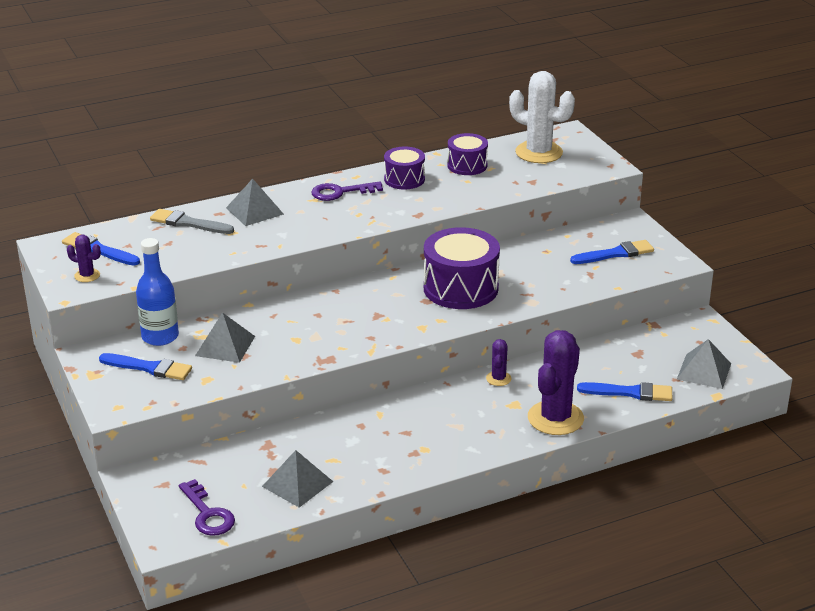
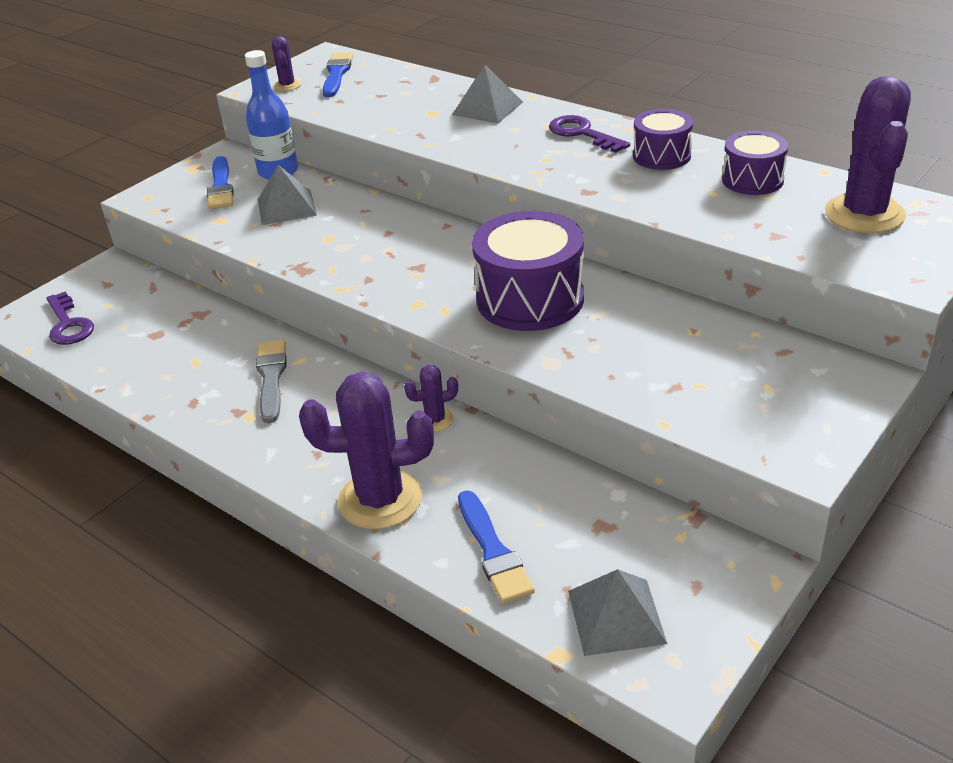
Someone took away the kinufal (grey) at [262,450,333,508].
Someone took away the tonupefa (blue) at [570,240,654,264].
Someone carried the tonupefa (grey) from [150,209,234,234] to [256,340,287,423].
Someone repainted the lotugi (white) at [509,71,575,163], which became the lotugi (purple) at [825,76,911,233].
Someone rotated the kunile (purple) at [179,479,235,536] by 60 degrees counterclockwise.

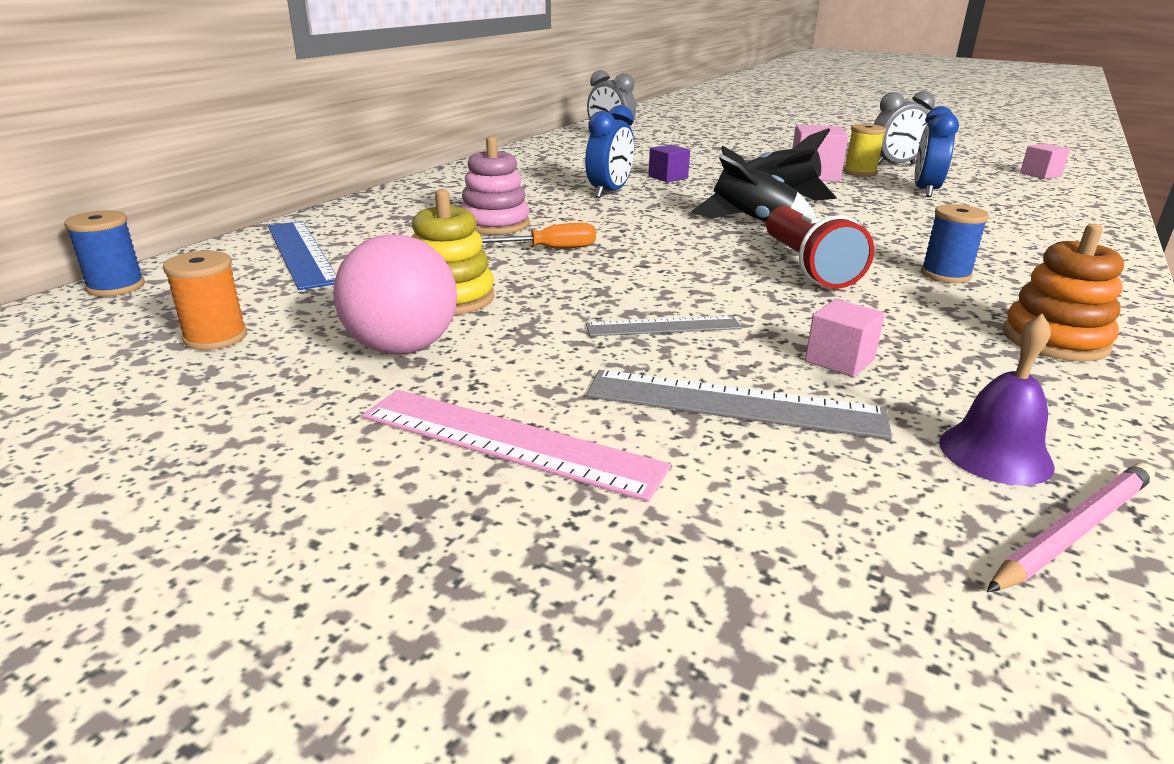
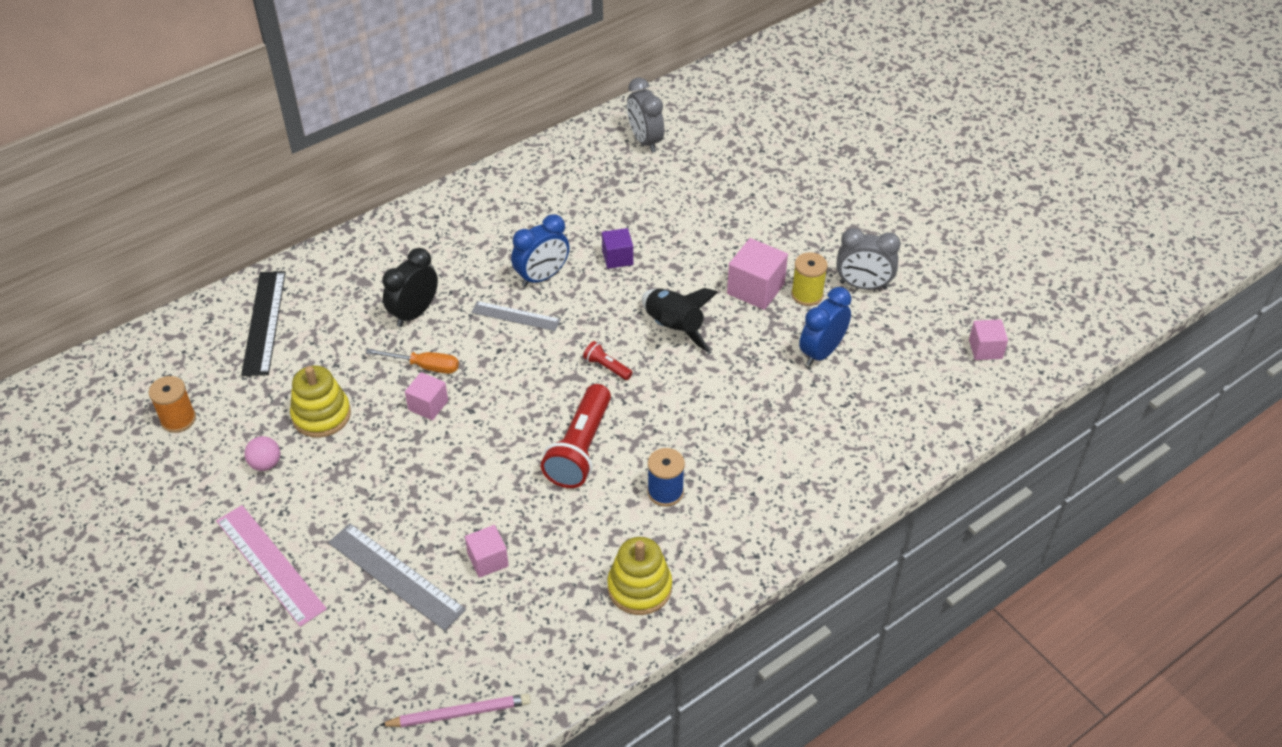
Someone took away the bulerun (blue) at [64,210,145,296].
Someone took away the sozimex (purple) at [939,314,1055,486].
Someone put down the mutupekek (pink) at [405,372,448,420].
Someone carried the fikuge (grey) from [585,316,742,336] to [471,301,561,331].
Someone swapped the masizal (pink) at [460,136,530,235] for the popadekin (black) at [382,248,438,327].
Someone swapped the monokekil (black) at [691,145,815,222] for the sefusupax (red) at [583,341,633,380].
Someone repainted the fikuge (blue) at [268,221,336,290], which became the fikuge (black) at [241,271,286,376].
Someone repainted the masizal (orange) at [1003,224,1124,362], which became the masizal (yellow) at [607,537,672,615].
Someone scaled the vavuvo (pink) at [333,234,457,355] by 0.51.

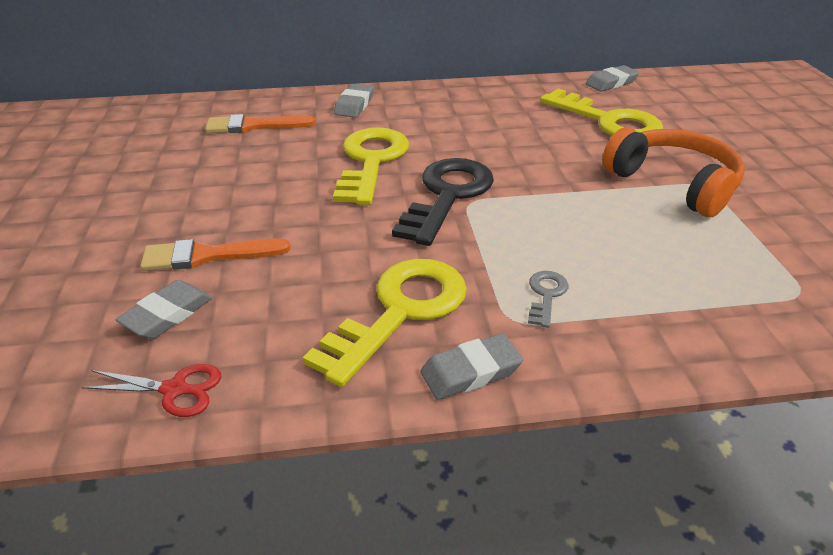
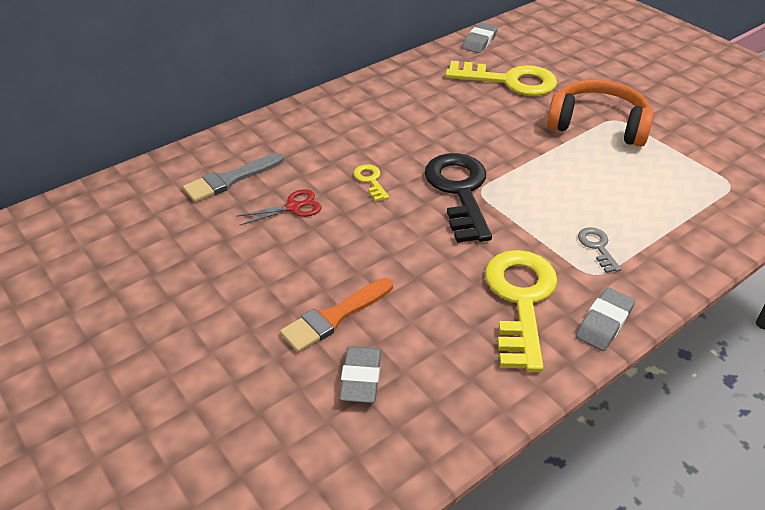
Someone took away the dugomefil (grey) at [334,84,374,118].
Someone carried the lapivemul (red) from [81,364,221,417] to [236,189,322,225].
Someone repainted the tonupefa (orange) at [205,114,315,133], which became the tonupefa (grey) at [183,153,284,202].
Someone scaled the kunile (yellow) at [333,127,409,205] by 0.44.

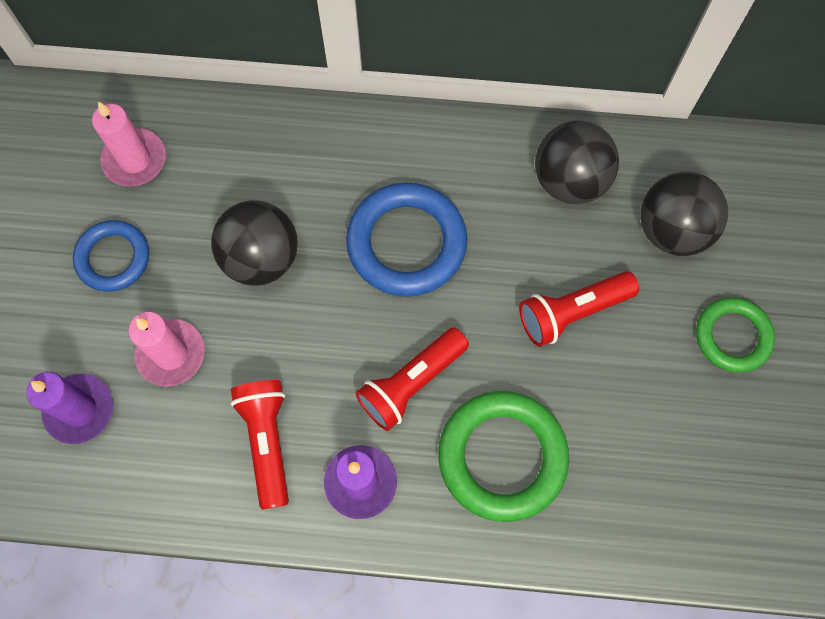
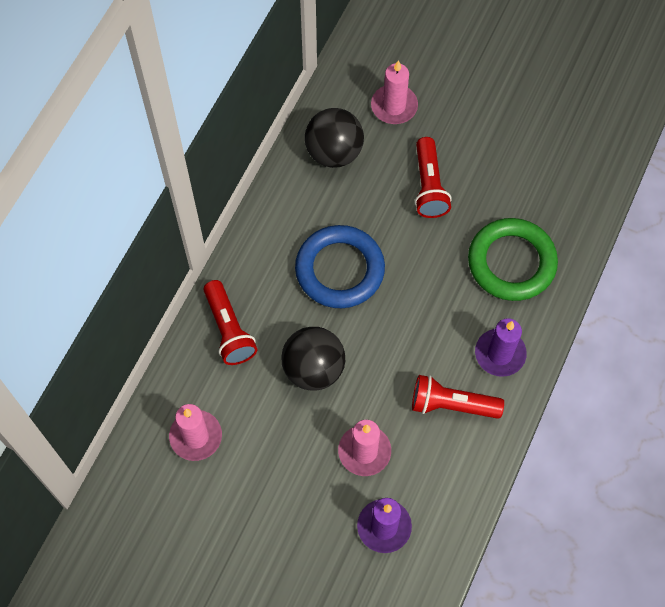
Someone took away the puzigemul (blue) at [73,220,149,292].
Someone took away the puzigemul (green) at [696,297,775,373].
Someone carried the sefusupax (red) from [356,327,469,431] to [204,280,257,365].
Someone swapped the vavuvo (black) at [640,172,728,256] for the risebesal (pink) at [371,61,418,124].

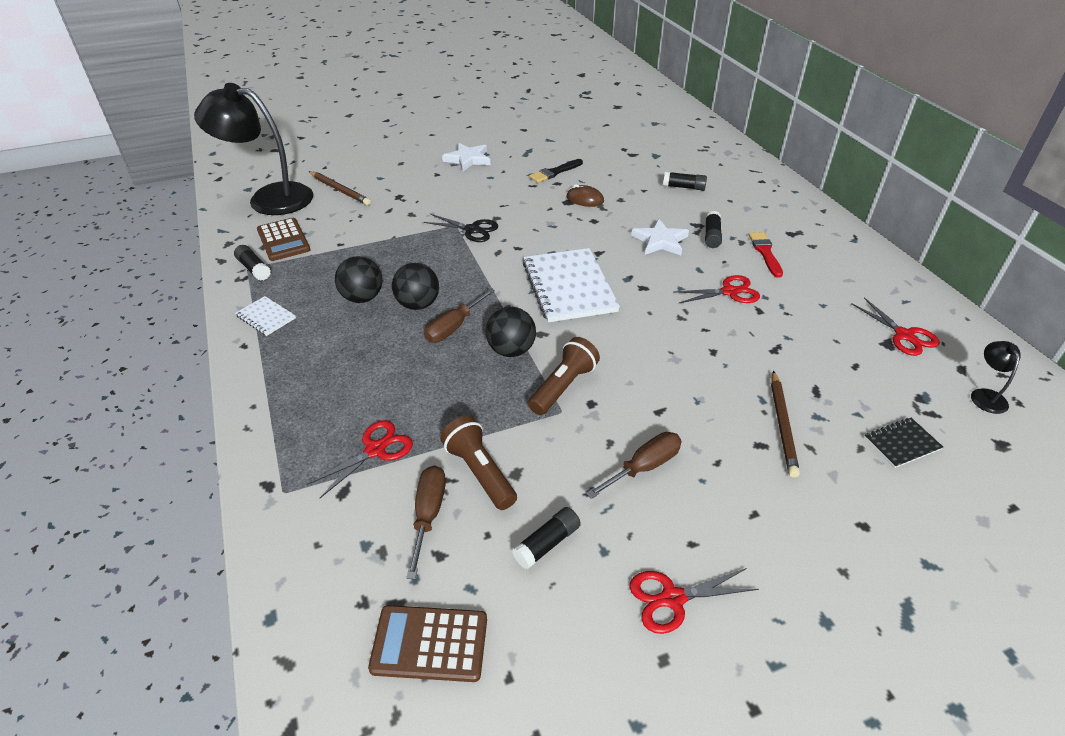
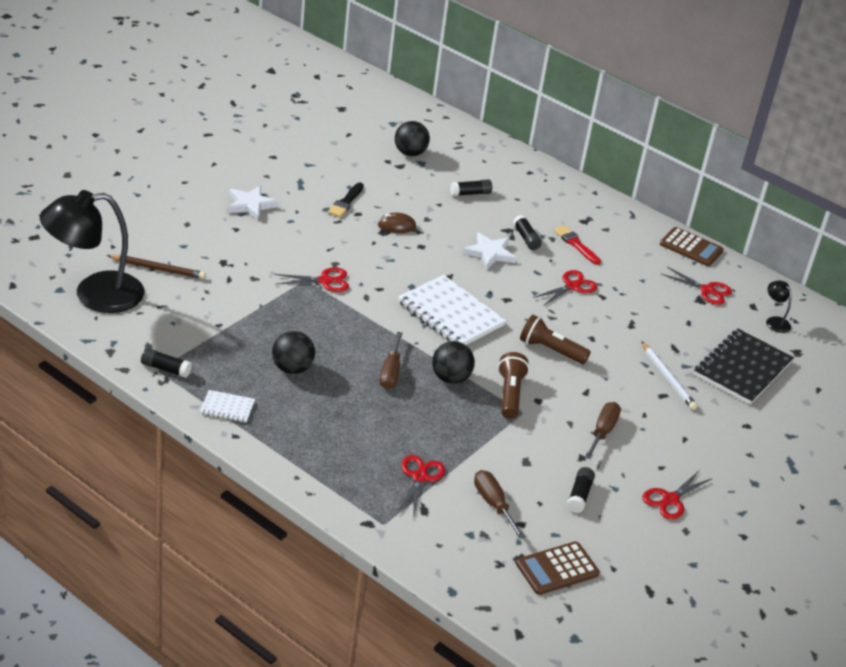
Someone carried the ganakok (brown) from [257,218,310,261] to [660,227,724,266].
Someone carried the vavuvo (black) from [392,263,439,310] to [395,121,430,156].
Someone carried the sefusupax (brown) from [440,416,517,510] to [520,315,591,364].
Someone repainted the lapivemul (black) at [424,214,498,242], which became the lapivemul (red) at [274,267,349,292].
Someone repainted the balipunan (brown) at [771,371,800,478], which became the balipunan (white) at [641,341,697,410].
Someone scaled the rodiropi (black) at [864,418,943,468] by 2.10.

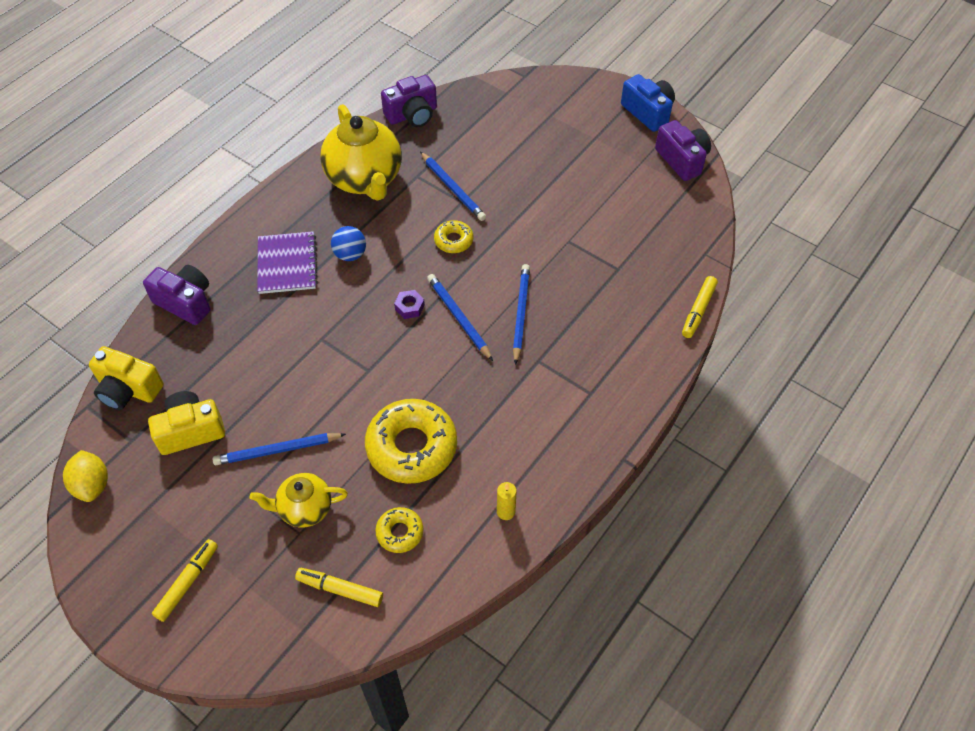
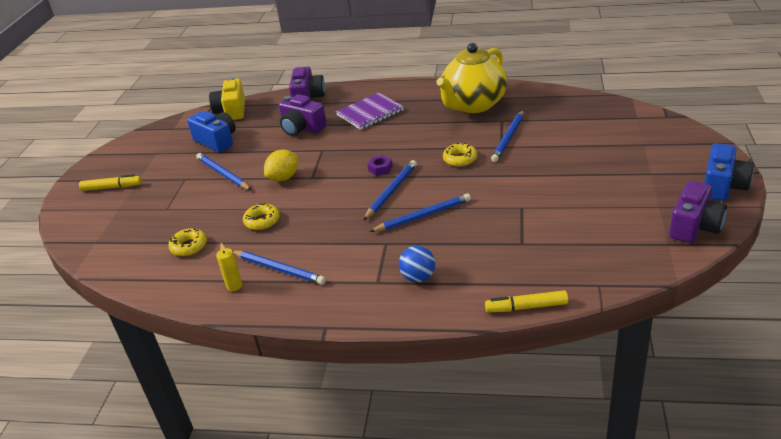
Someone took away the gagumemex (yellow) at [250,473,348,528].
Someone took away the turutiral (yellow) at [295,568,383,607].
Someone put down the balipunan (blue) at [233,250,326,285].
Someone carried the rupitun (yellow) from [63,450,108,502] to [264,150,298,181].
Someone carried the vavuvo (blue) from [331,226,366,261] to [399,246,435,282].
Someone carried the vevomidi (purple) from [381,75,437,127] to [279,94,327,136].
Someone repainted the vevomidi (yellow) at [148,391,225,455], which became the vevomidi (blue) at [187,111,236,152].
Someone scaled the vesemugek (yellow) at [365,399,457,484] by 0.49.

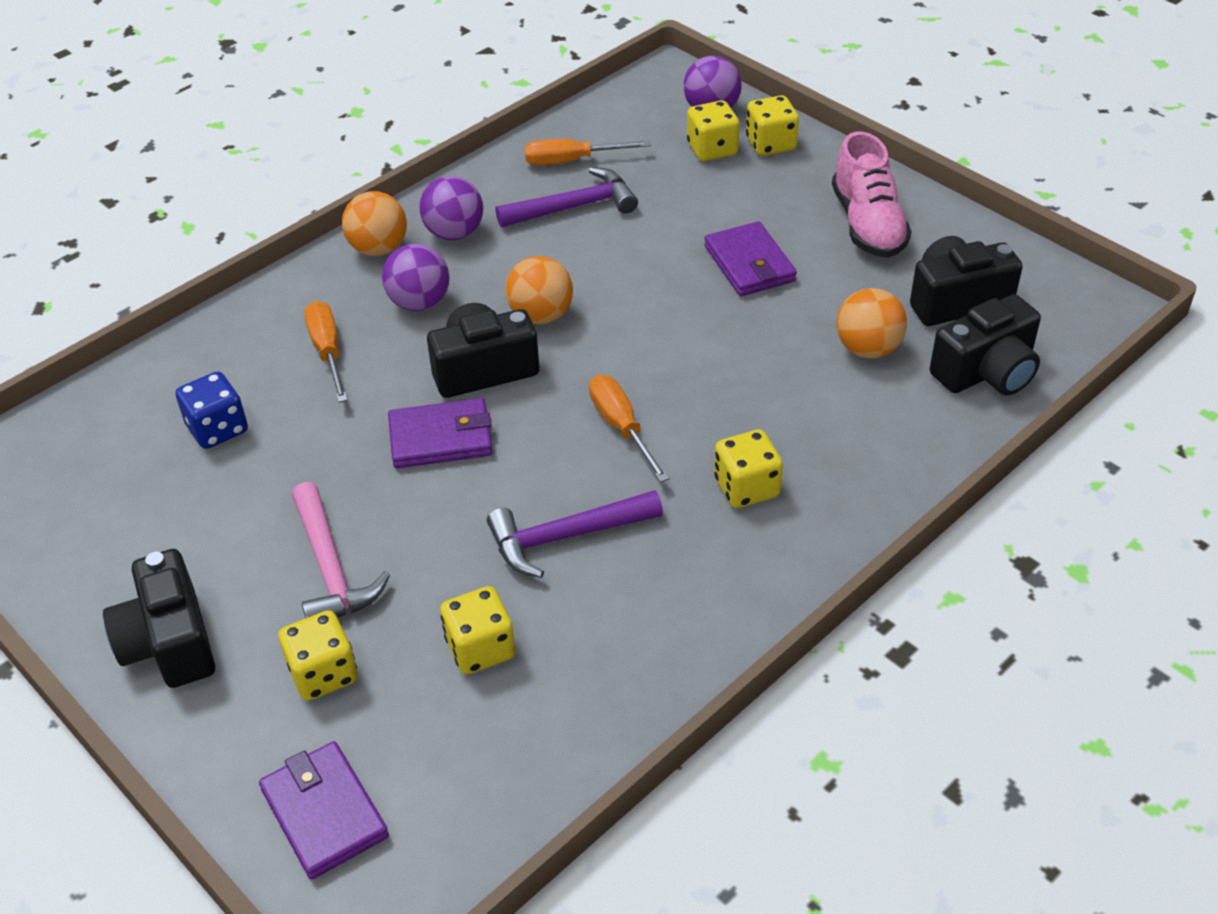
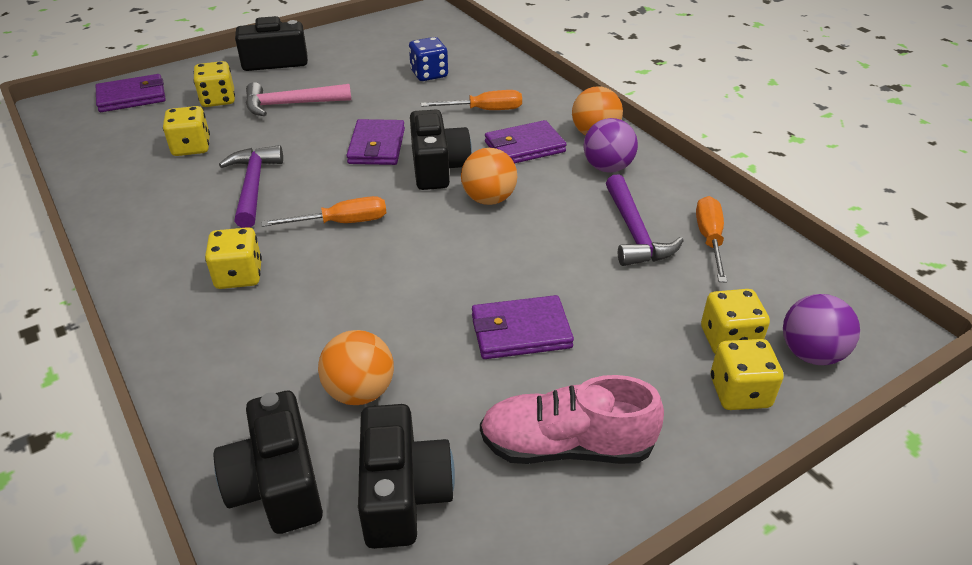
Someone swapped the vavuvo (purple) at [382,244,450,311] for the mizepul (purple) at [485,120,567,164].

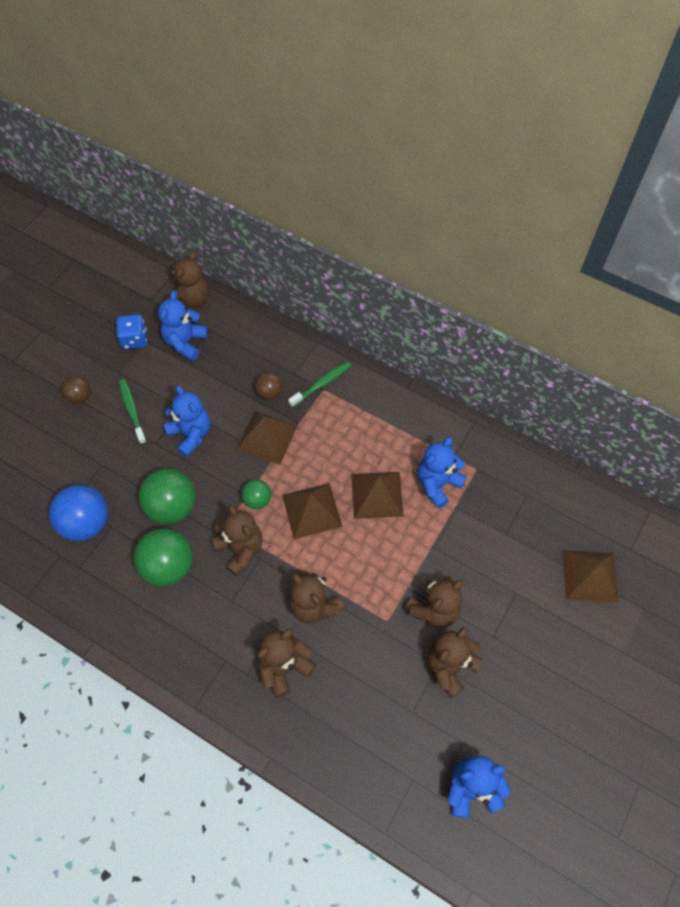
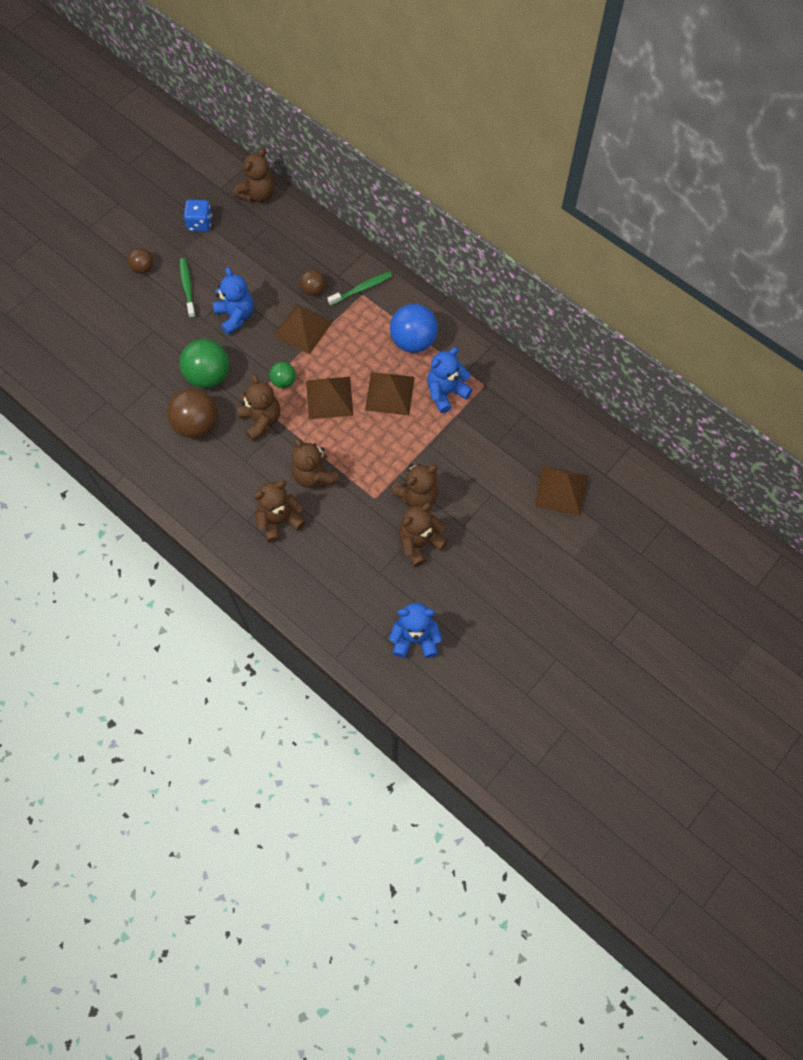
Someone took away the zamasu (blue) at [158,291,208,361].
Someone carried the vavuvo (blue) from [49,485,108,541] to [390,304,438,353].
Someone repainted the vavuvo (green) at [134,528,193,587], which became the vavuvo (brown) at [167,388,218,438].

